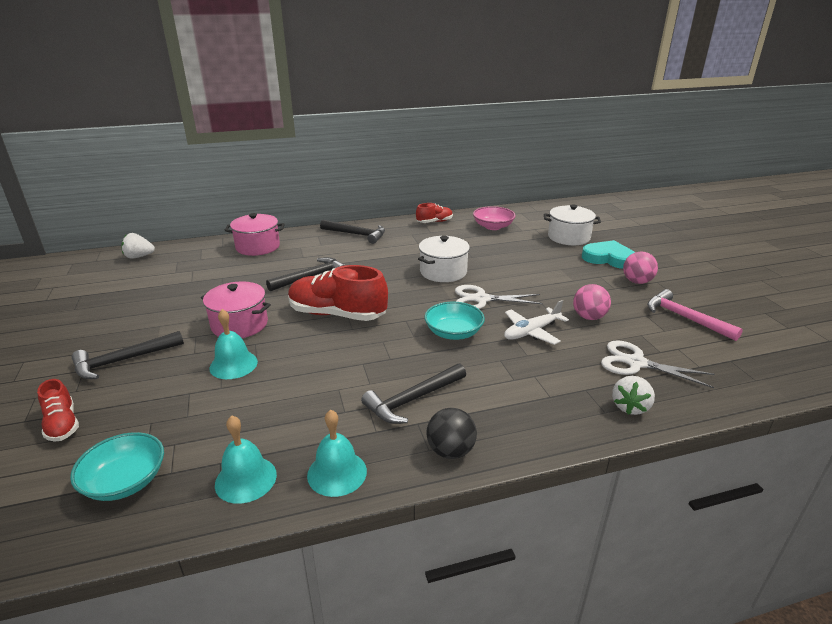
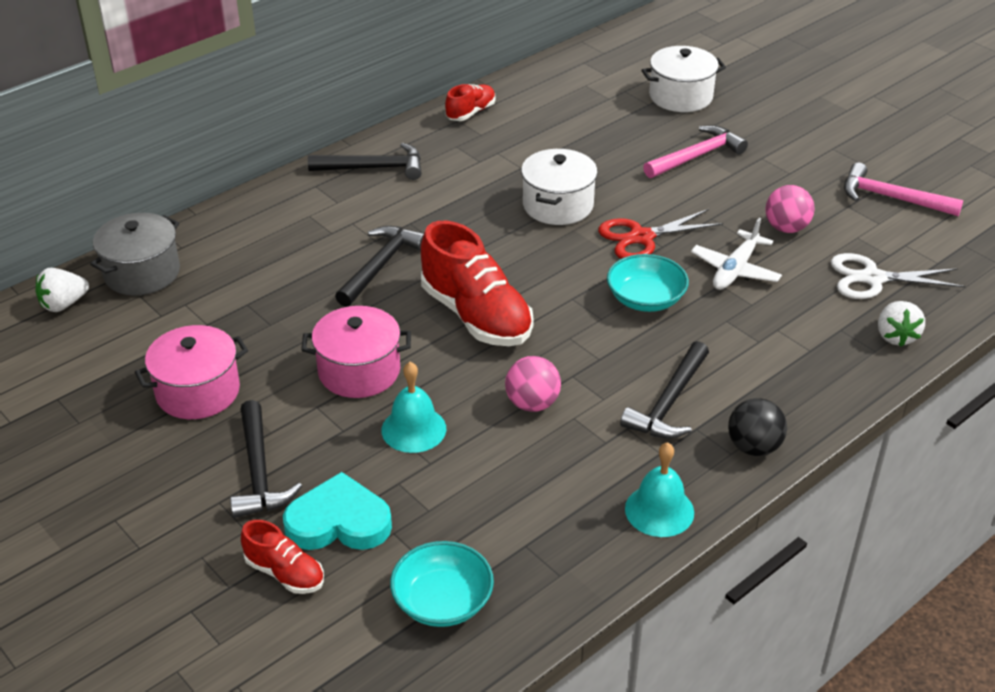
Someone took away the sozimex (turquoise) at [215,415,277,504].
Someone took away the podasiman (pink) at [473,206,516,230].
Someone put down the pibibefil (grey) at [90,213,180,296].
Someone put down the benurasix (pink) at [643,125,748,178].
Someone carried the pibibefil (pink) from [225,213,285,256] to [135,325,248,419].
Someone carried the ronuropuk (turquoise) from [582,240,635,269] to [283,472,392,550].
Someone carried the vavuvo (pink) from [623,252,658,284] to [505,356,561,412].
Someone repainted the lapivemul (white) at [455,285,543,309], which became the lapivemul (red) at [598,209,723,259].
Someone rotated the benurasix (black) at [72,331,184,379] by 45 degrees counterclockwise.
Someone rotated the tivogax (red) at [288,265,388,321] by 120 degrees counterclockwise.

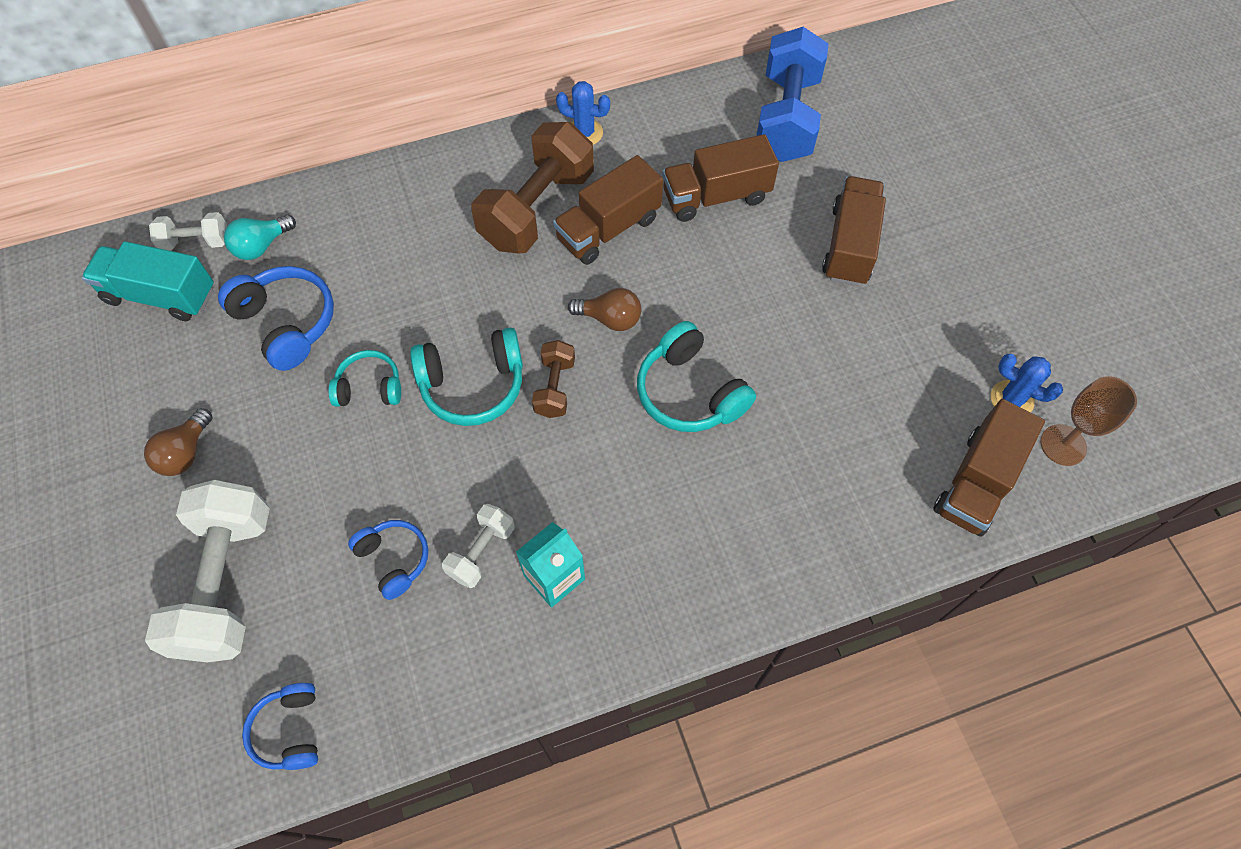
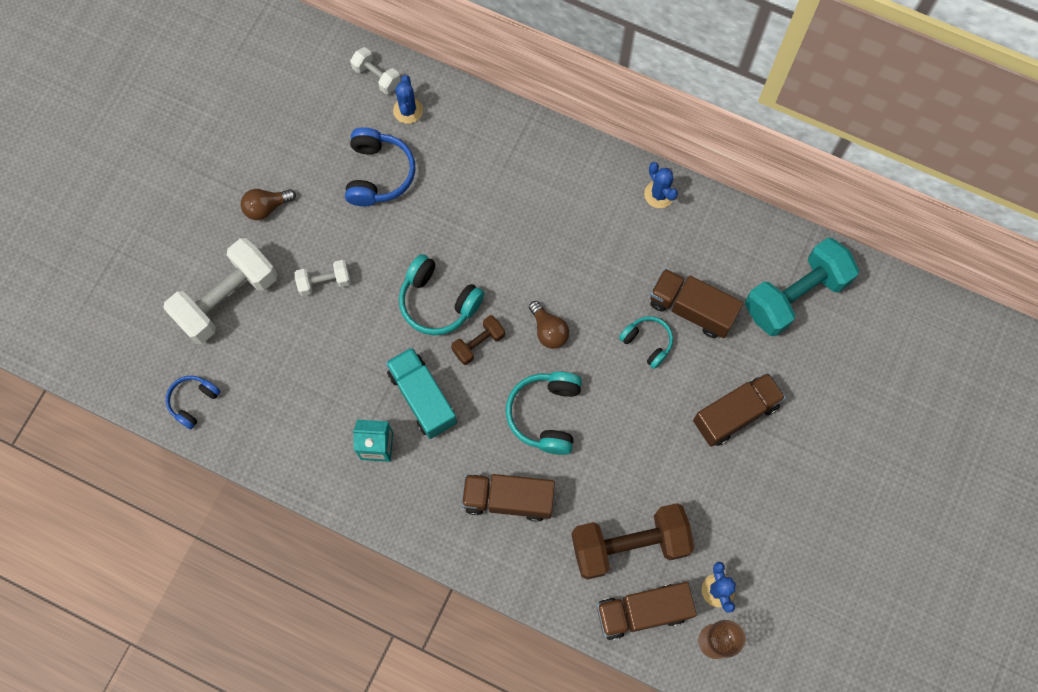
Someone took away the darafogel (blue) at [348,520,428,600].
Someone carried the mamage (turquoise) from [82,241,214,321] to [386,347,457,439].
Someone carried the darafogel (turquoise) from [328,350,401,407] to [619,316,673,369].
Someone carried the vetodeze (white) from [442,504,515,588] to [294,260,351,296].
Someone carried the vetodeze (brown) from [471,122,594,254] to [571,503,694,580].
Someone carried the mamage (brown) from [553,155,663,265] to [461,474,555,522].
Someone swapped the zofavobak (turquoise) at [224,215,296,260] for the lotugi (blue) at [393,75,423,124].
Someone repainted the vetodeze (blue) at [757,27,829,162], which became the vetodeze (turquoise) at [745,238,859,336].

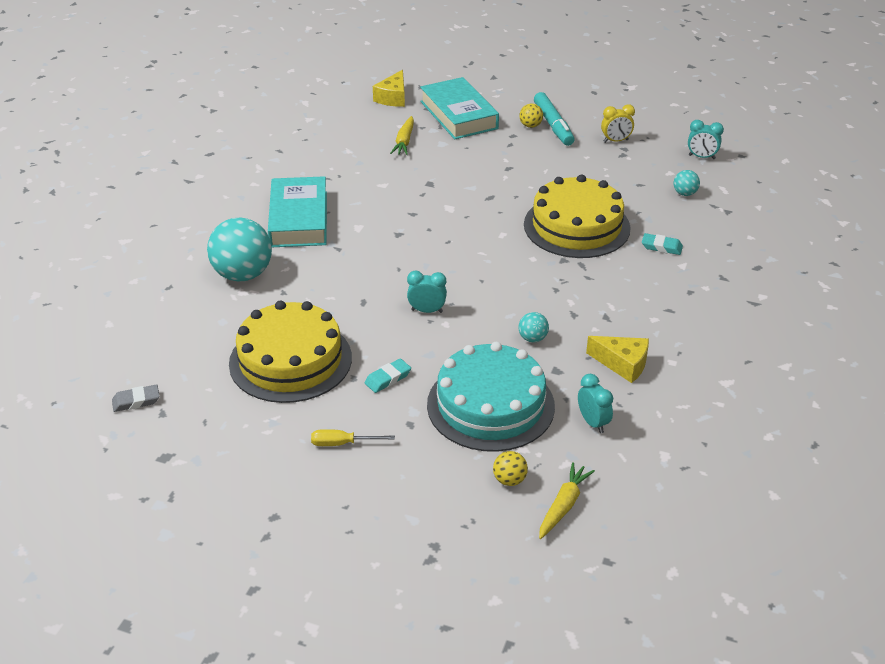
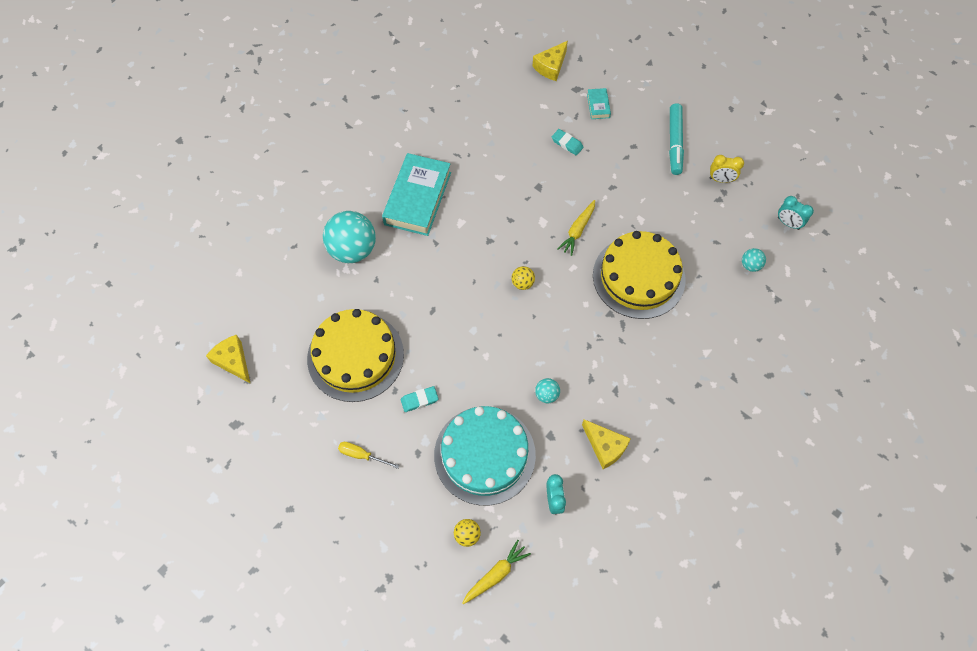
Someone took away the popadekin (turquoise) at [407,270,447,313].
Someone carried the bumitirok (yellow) from [390,116,414,155] to [557,200,595,256].
Someone carried the vavuvo (yellow) from [519,104,543,128] to [511,266,535,290].
Someone carried the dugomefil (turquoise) from [642,233,683,255] to [552,129,584,155].
Someone swapped the dugomefil (grey) at [112,385,159,412] for the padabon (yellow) at [206,335,251,384].
Someone scaled the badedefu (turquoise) at [420,77,499,139] by 0.44.

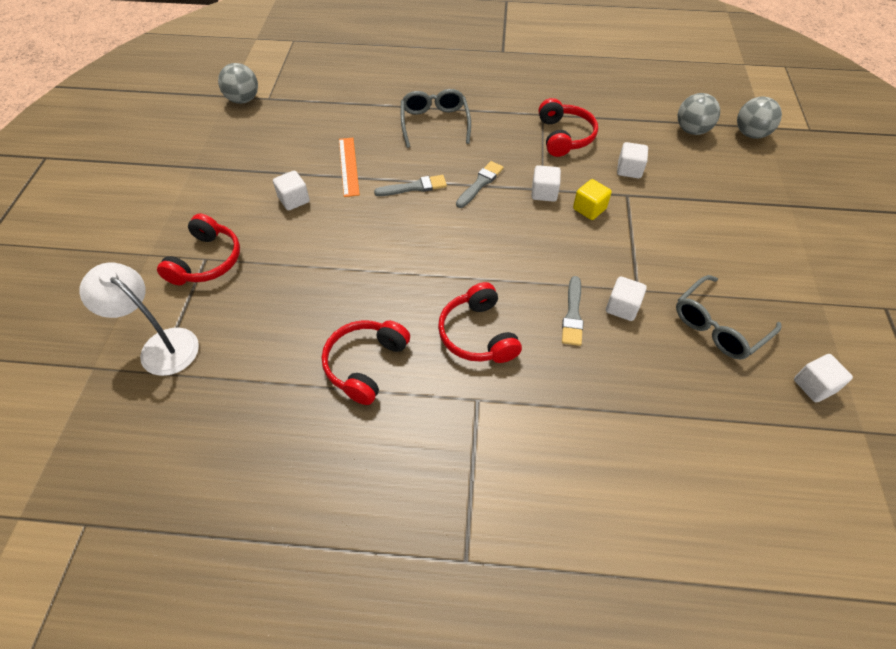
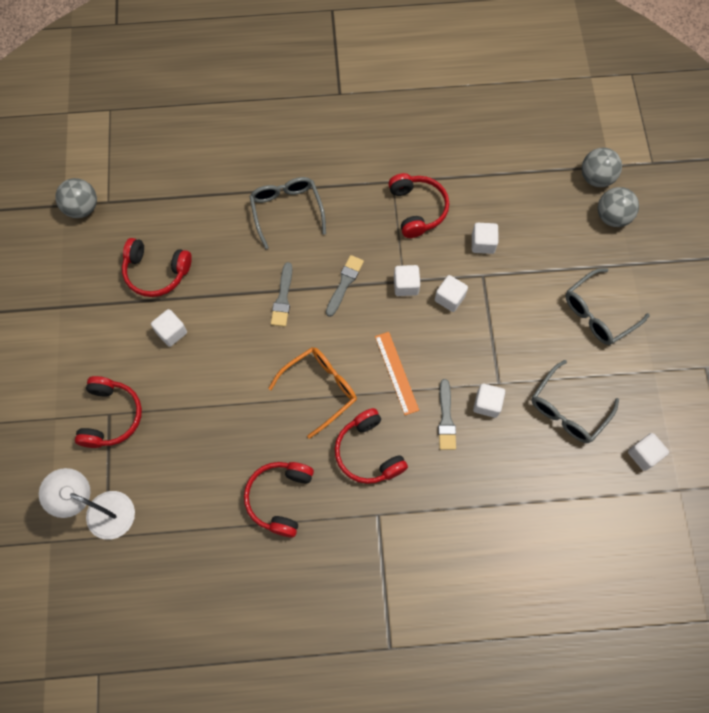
Someone put down the darafogel (red) at [122,238,192,297].
Someone put down the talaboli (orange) at [268,347,357,439].
Someone put down the talaboli (grey) at [565,268,650,345].
Someone carried the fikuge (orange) from [339,138,360,197] to [375,332,419,415].
Someone carried the vavuvo (grey) from [678,93,720,135] to [598,187,639,227].
Someone repainted the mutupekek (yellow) at [573,179,612,220], which became the mutupekek (white) at [435,275,468,312].
Someone rotated the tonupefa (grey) at [374,175,447,196] by 120 degrees clockwise.

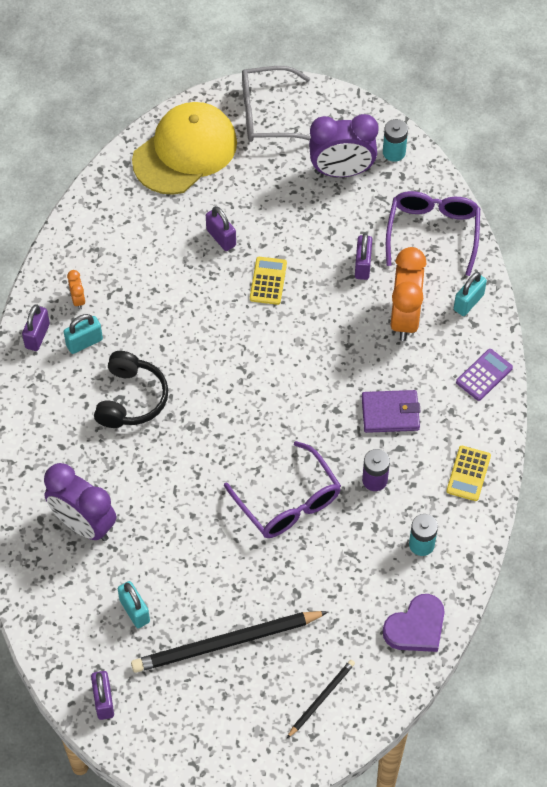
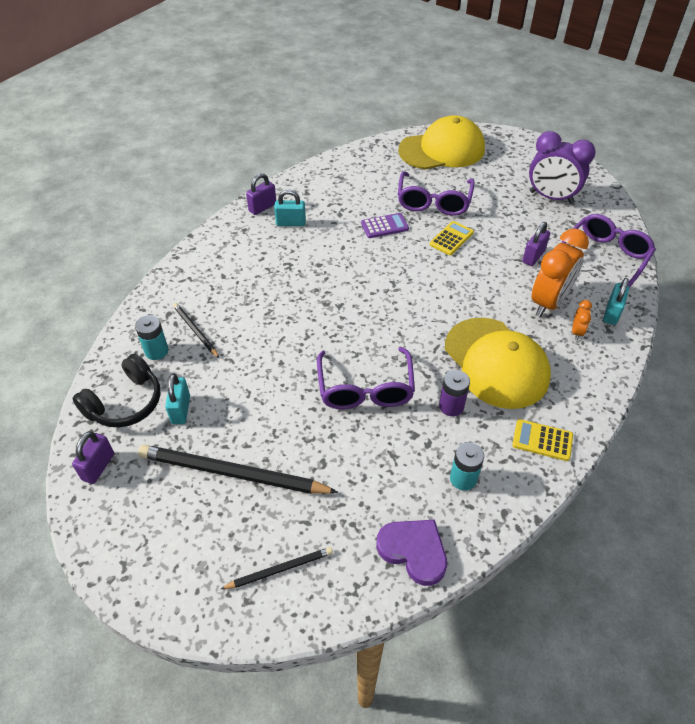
Someone took away the talaboli (grey) at [242,66,311,142].
Someone carried the popadekin (orange) from [67,270,86,310] to [572,300,592,340].
Someone carried the darafogel (black) from [94,351,168,428] to [72,354,160,427].
Someone carried the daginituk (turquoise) from [383,119,408,162] to [135,315,168,360].
Someone carried the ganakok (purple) from [456,349,513,401] to [361,213,409,238].
Someone swapped the popadekin (purple) at [44,463,116,541] for the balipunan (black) at [173,303,219,358].
Someone swapped the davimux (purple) at [206,206,236,251] for the talaboli (purple) at [398,171,475,216].
Someone swapped the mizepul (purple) at [362,390,421,433] for the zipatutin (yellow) at [445,318,551,409].
Someone rotated the ronuropuk (purple) at [383,594,445,652] by 135 degrees counterclockwise.
Someone rotated the ganakok (yellow) at [446,446,491,501] by 60 degrees clockwise.
Someone rotated the davimux (turquoise) at [454,272,487,316] by 45 degrees counterclockwise.

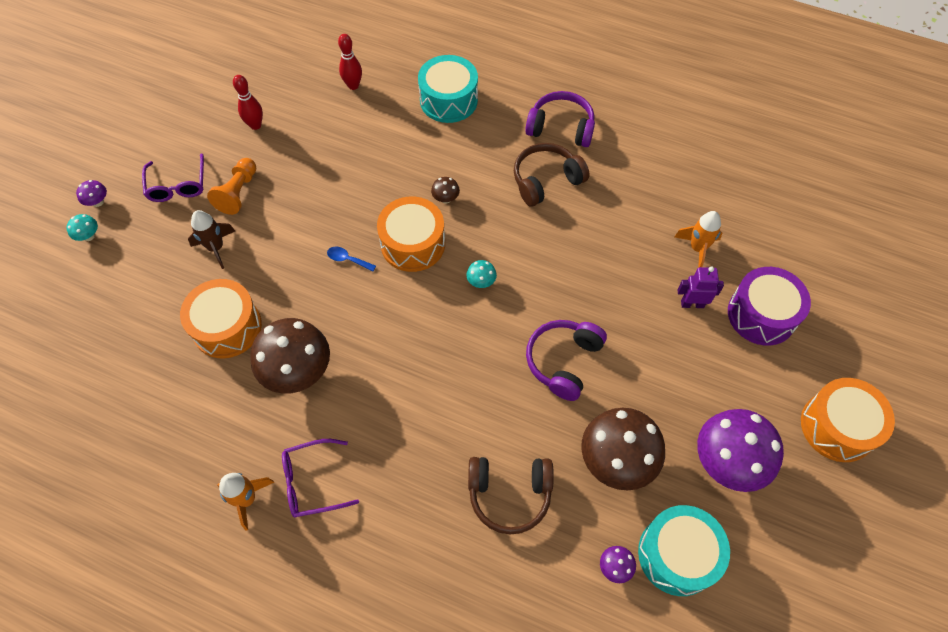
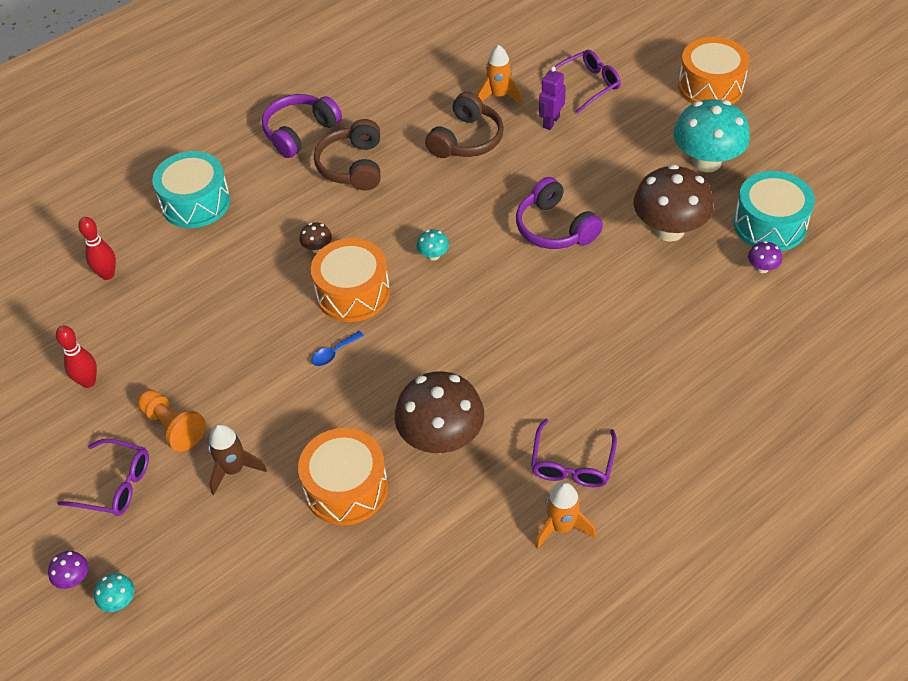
Someone carried the darafogel (brown) from [468,457,554,534] to [425,92,504,158].
Someone swapped the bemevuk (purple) at [728,267,811,346] for the talaboli (purple) at [555,50,621,114].
Someone repainted the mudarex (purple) at [697,409,784,492], which became the mudarex (turquoise) at [673,99,750,172].

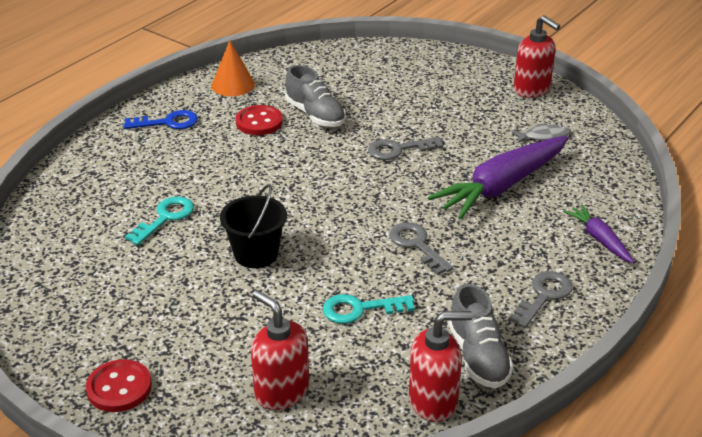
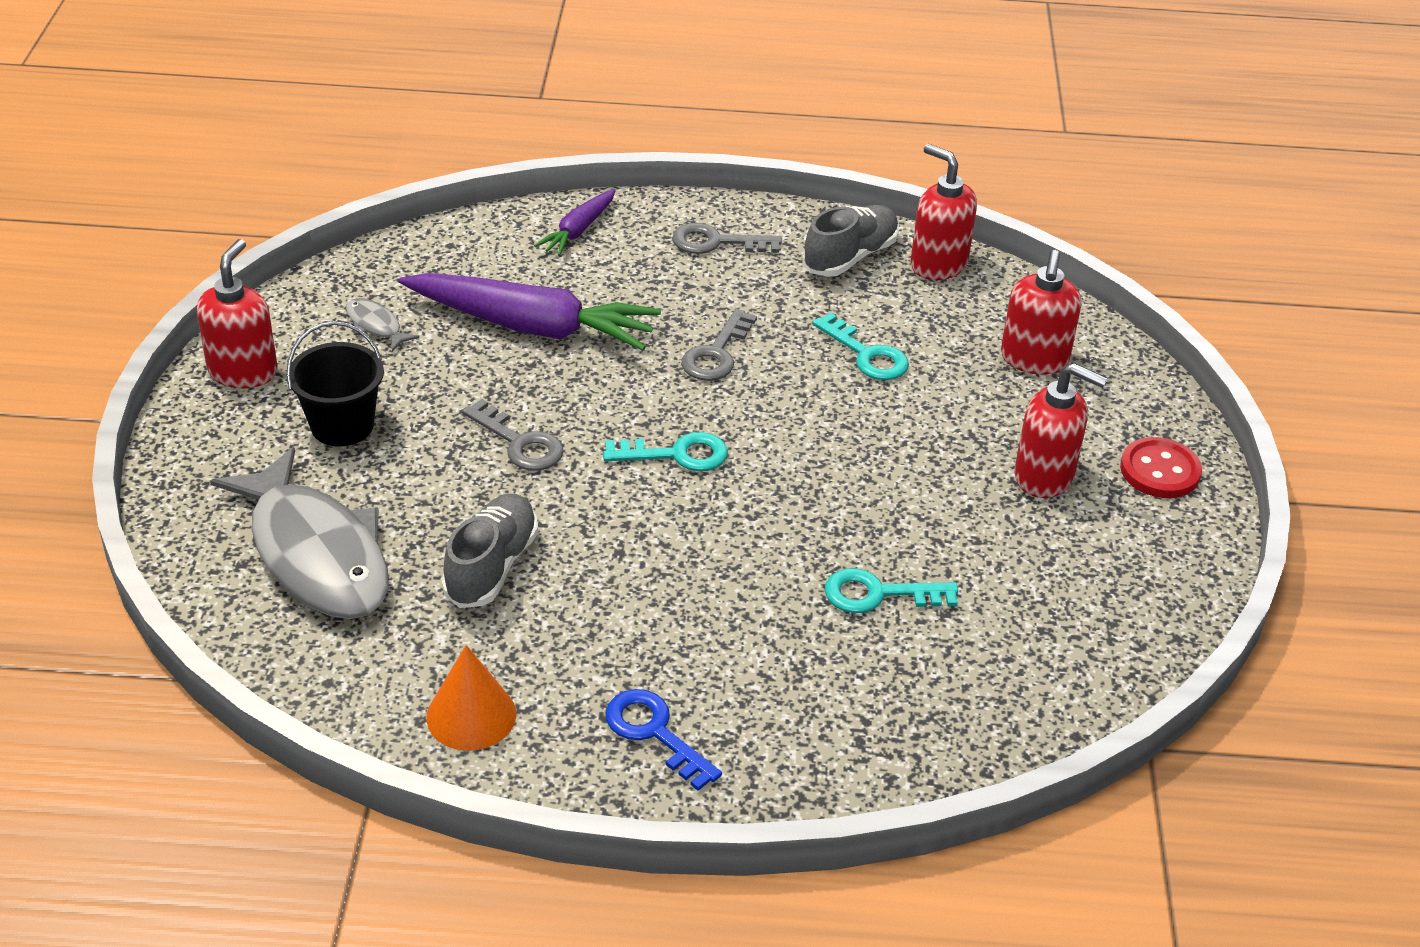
Someone took away the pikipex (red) at [235,105,283,135].
Someone put down the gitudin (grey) at [210,447,388,619].
Someone put down the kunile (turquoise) at [603,432,728,471].
Someone put down the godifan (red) at [1014,363,1107,498].
Someone carried the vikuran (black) from [220,184,287,268] to [286,321,384,446].

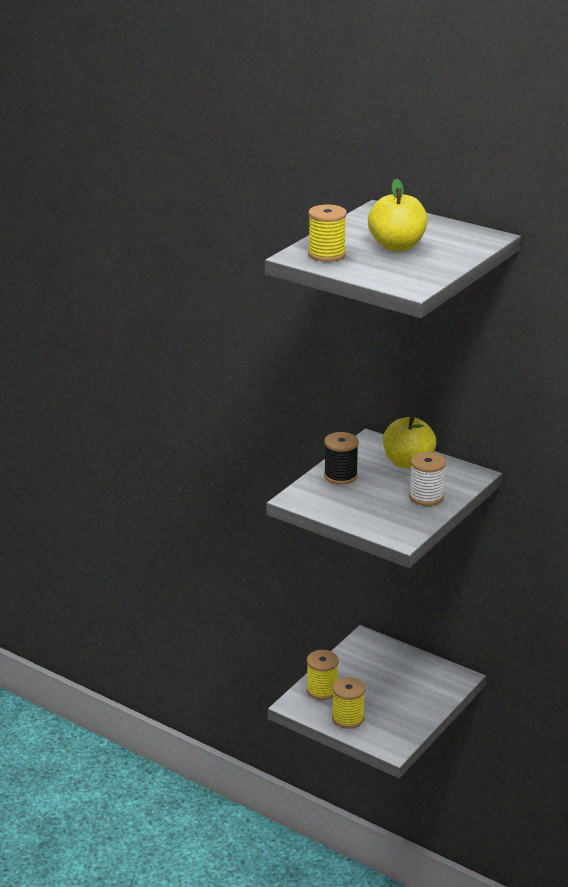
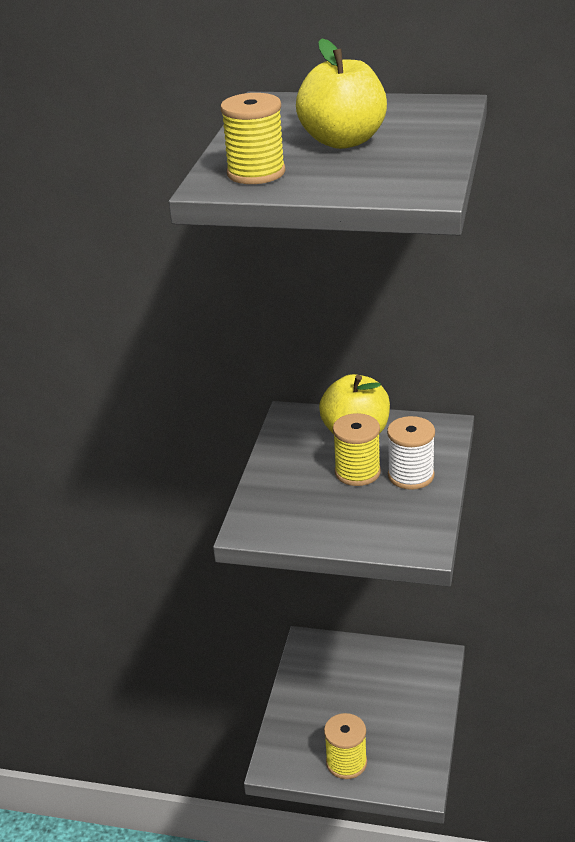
Someone took away the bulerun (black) at [324,432,359,485].
Someone carried the bulerun (yellow) from [306,650,339,700] to [333,413,381,486].

